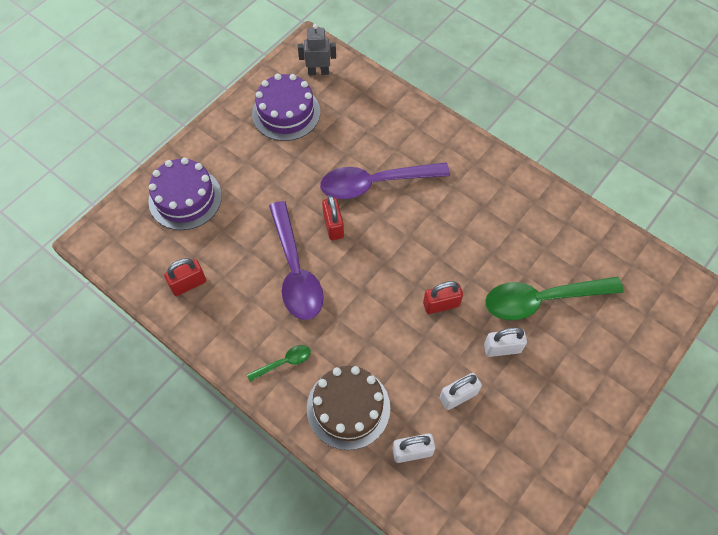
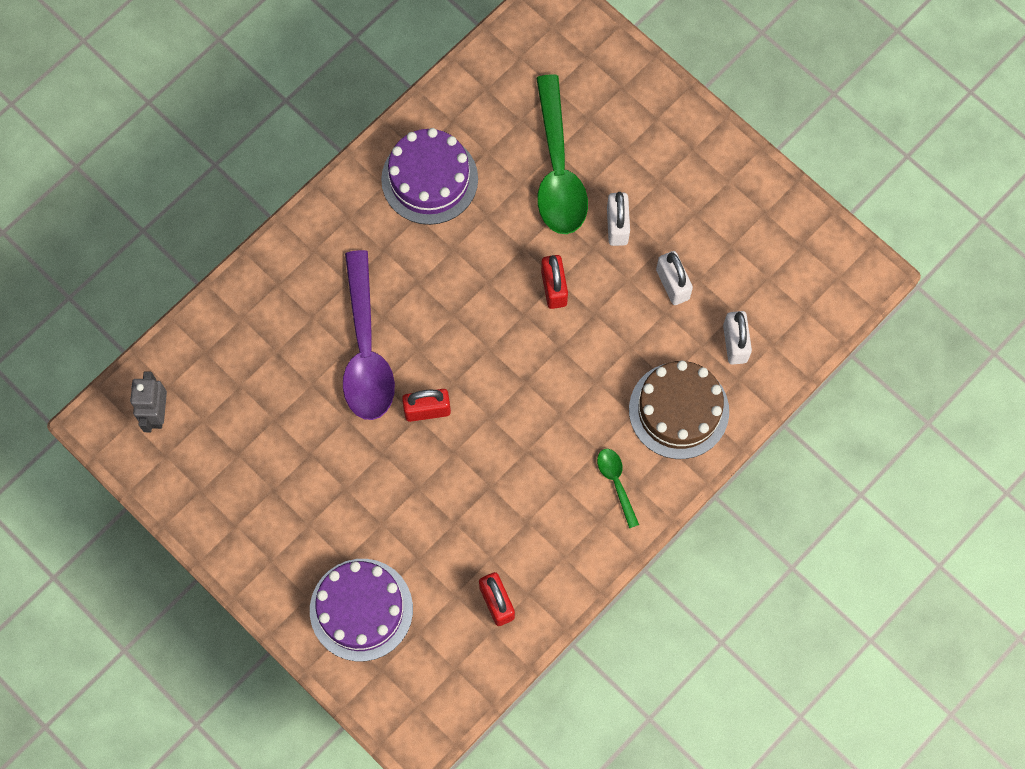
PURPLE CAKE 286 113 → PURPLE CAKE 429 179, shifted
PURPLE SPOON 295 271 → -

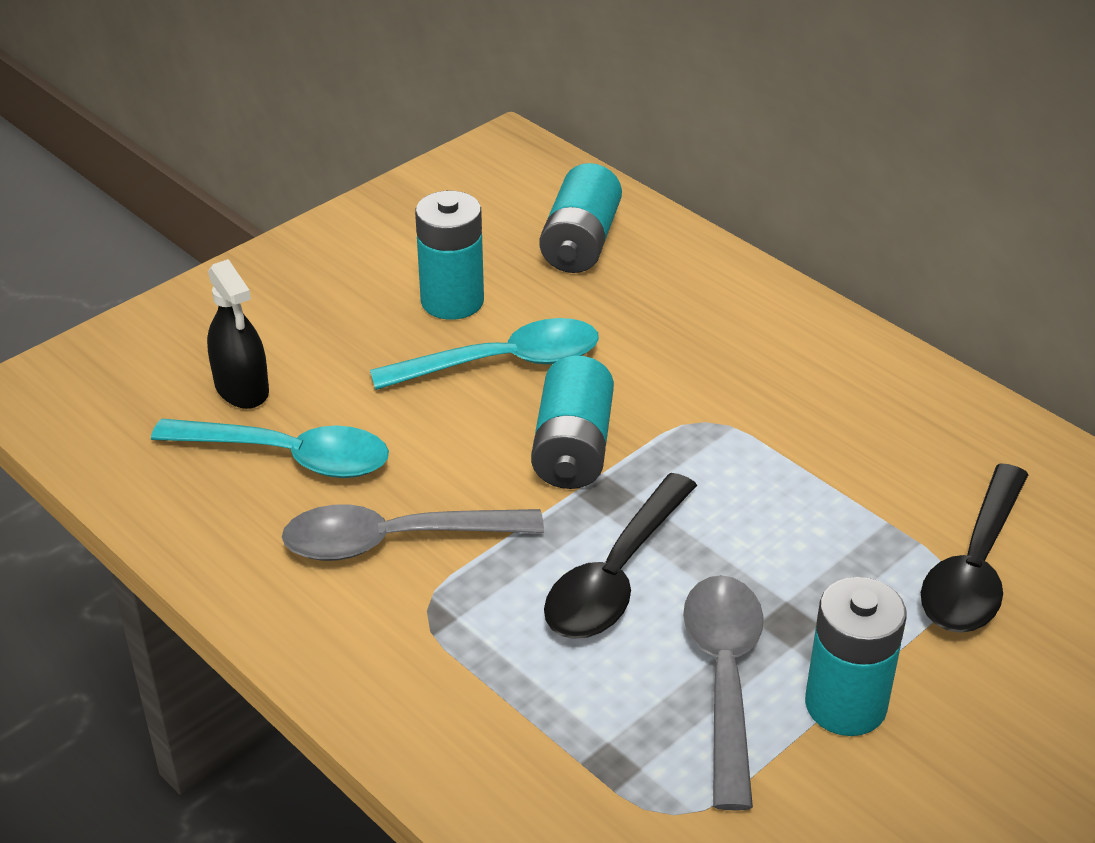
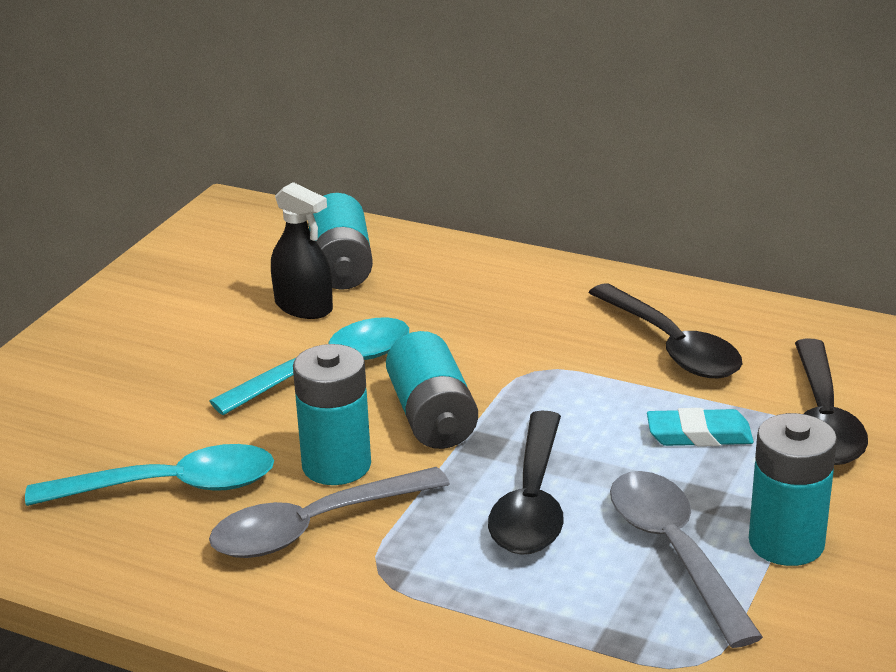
TURQUOISE BATTERY 452 301 → TURQUOISE BATTERY 336 465, shifted
BLACK SPRAY BOTTLE 242 388 → BLACK SPRAY BOTTLE 304 307, shifted
- → BLACK SPOON 672 346
- → TURQUOISE ERASER 699 435

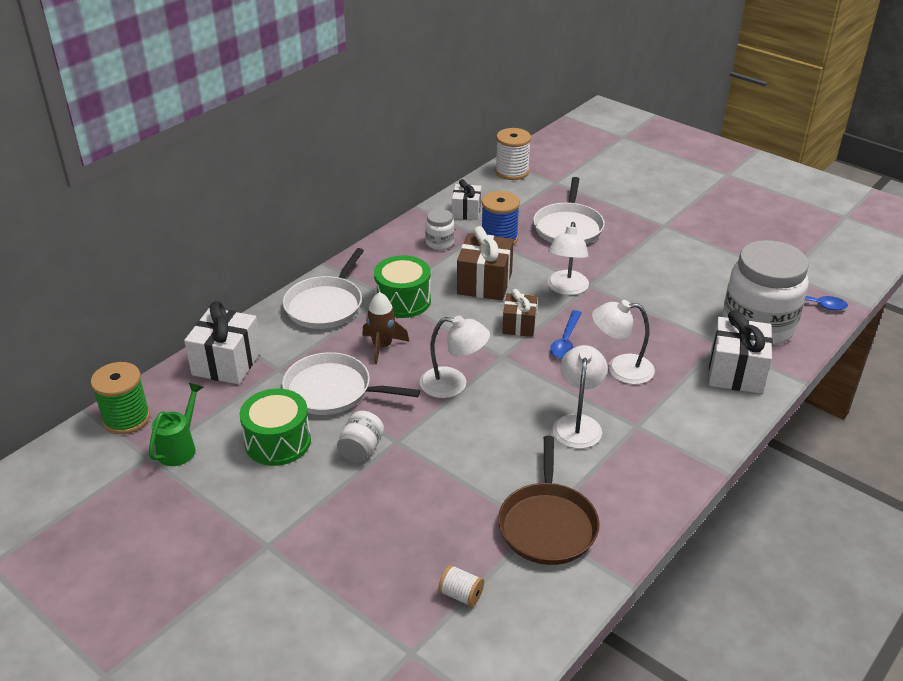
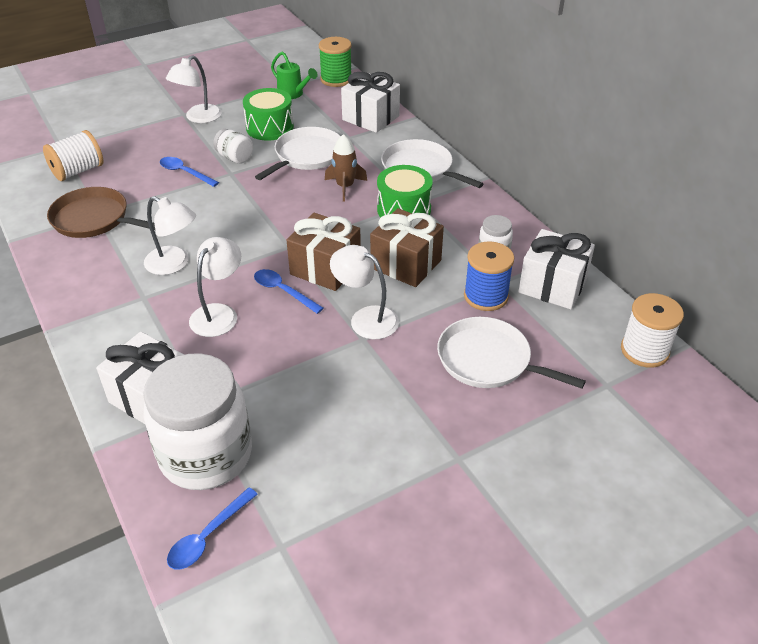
WHITE GIFT 466 212 → WHITE GIFT 552 286, x1.60
BROWN GIFT 519 325 → BROWN GIFT 325 268, x1.60
WHITE LAMP 453 384 → WHITE LAMP 198 118, shifted
WHITE SPOOL 461 595 → WHITE SPOOL 78 171, x1.84
- → BLUE SPOON 185 172

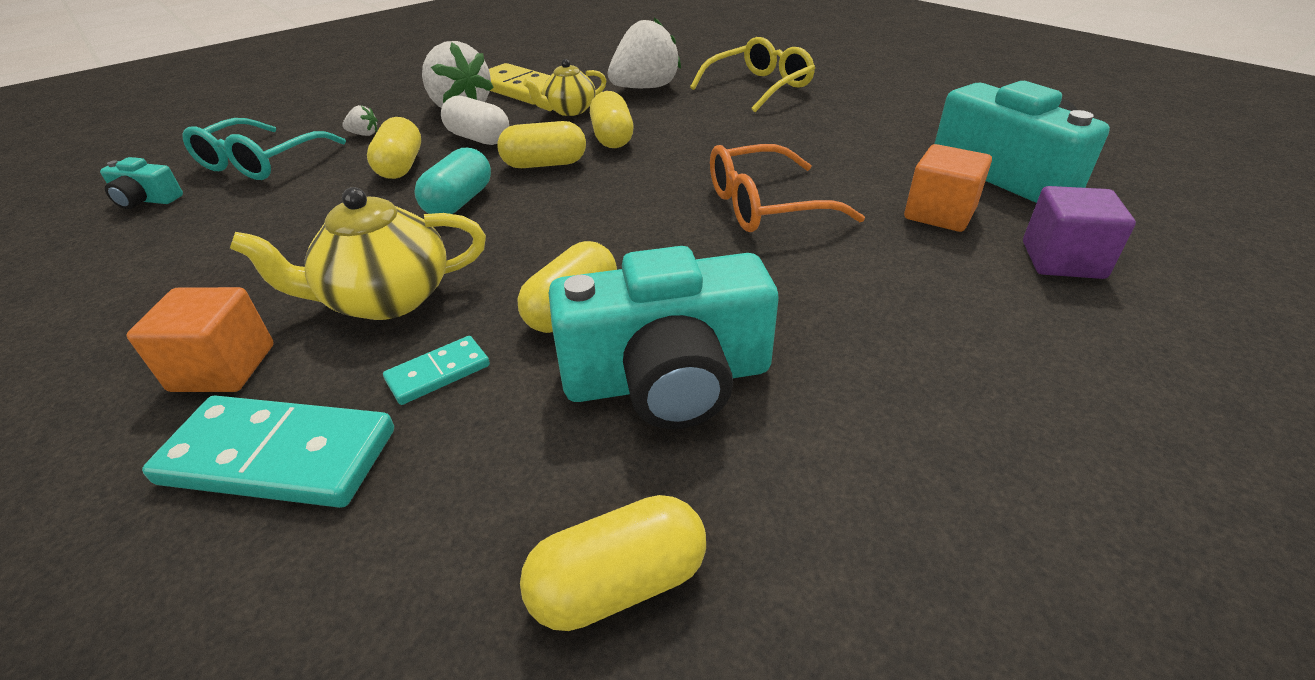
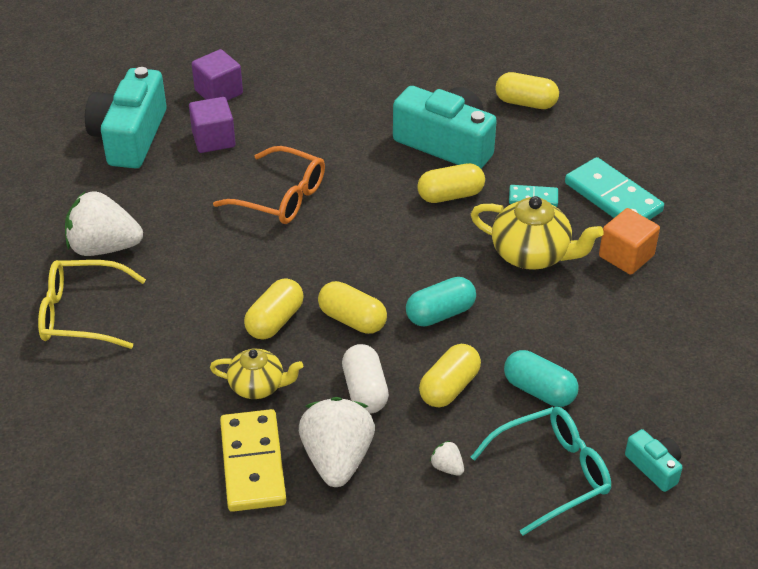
WHITE STRAWBERRY 645 88 → WHITE STRAWBERRY 104 247, shifted
ORANGE CUBE 939 214 → PURPLE CUBE 213 139
- → TURQUOISE CAPSULE 539 390

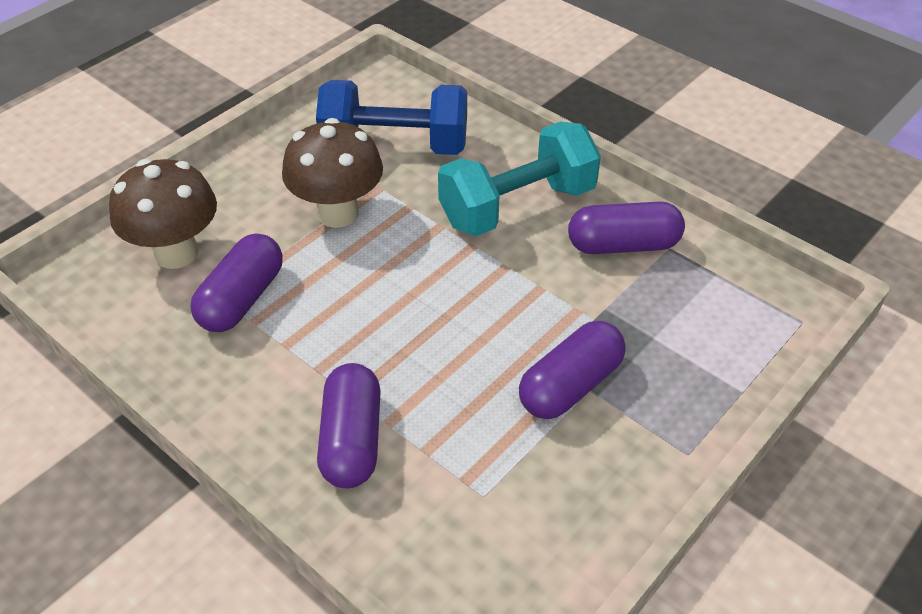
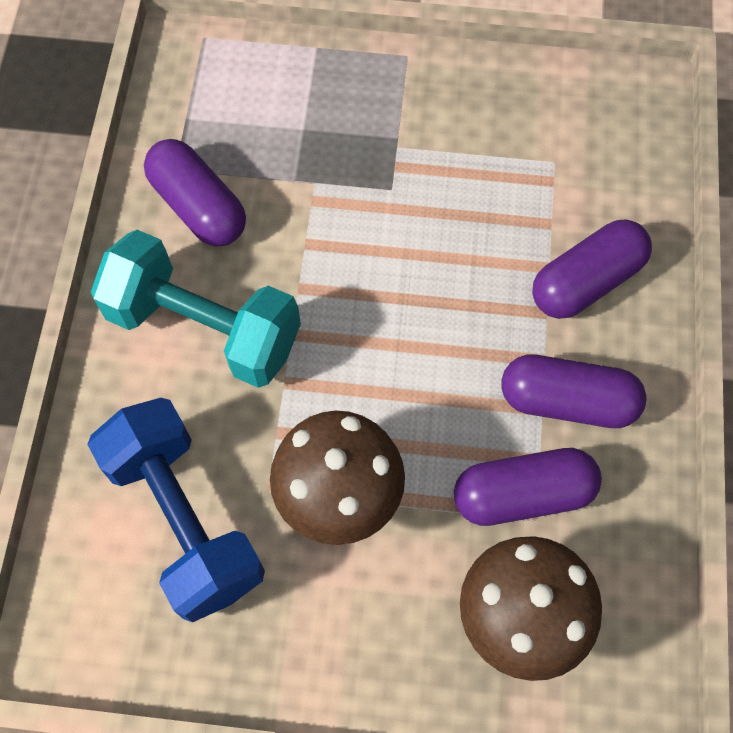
PURPLE CAPSULE 570 386 → PURPLE CAPSULE 567 401, shifted

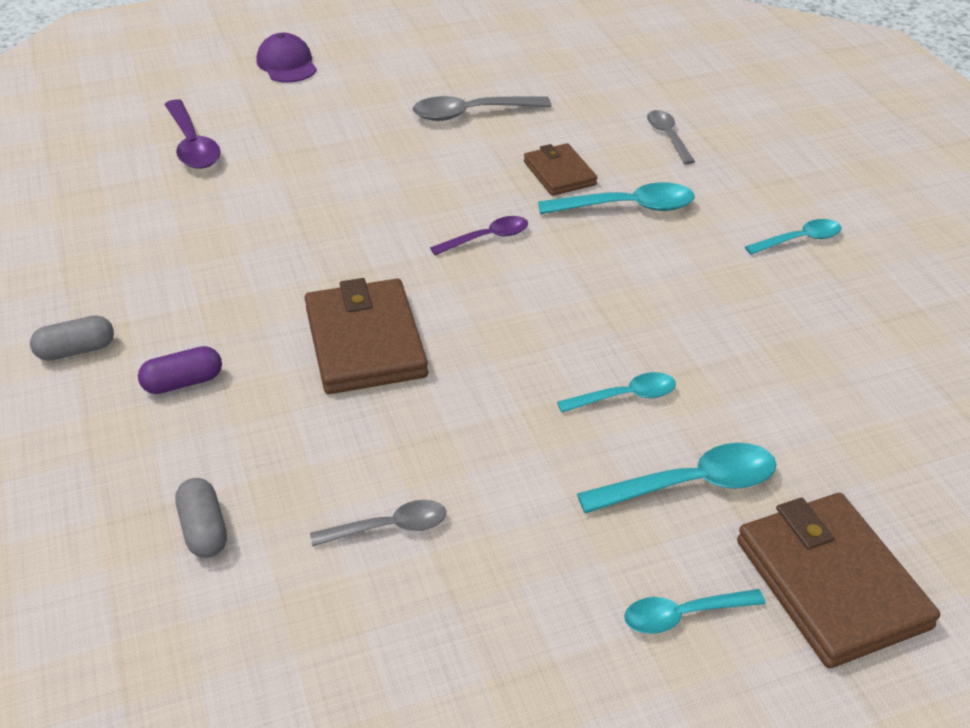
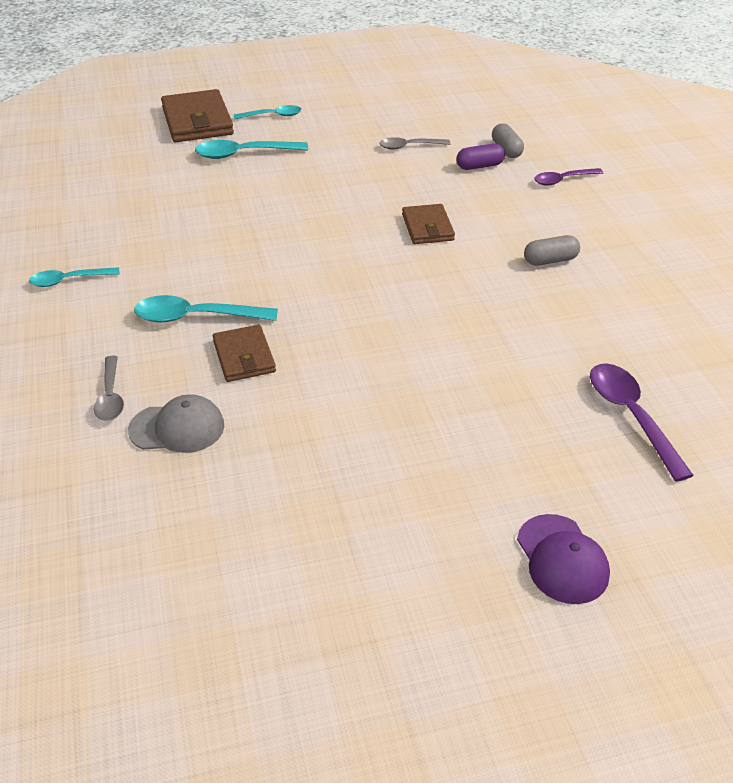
GREY SPOON 471 114 → -
PURPLE SPOON 487 238 → PURPLE SPOON 562 180, shifted
BROWN WALLET 365 342 → BROWN WALLET 427 227, x0.60
GREY CAPSULE 76 350 → GREY CAPSULE 550 260, shifted
PURPLE CAPSULE 183 382 → PURPLE CAPSULE 479 166, shifted
TURQUOISE SPOON 625 396 → -
- → GREY CAP 177 428

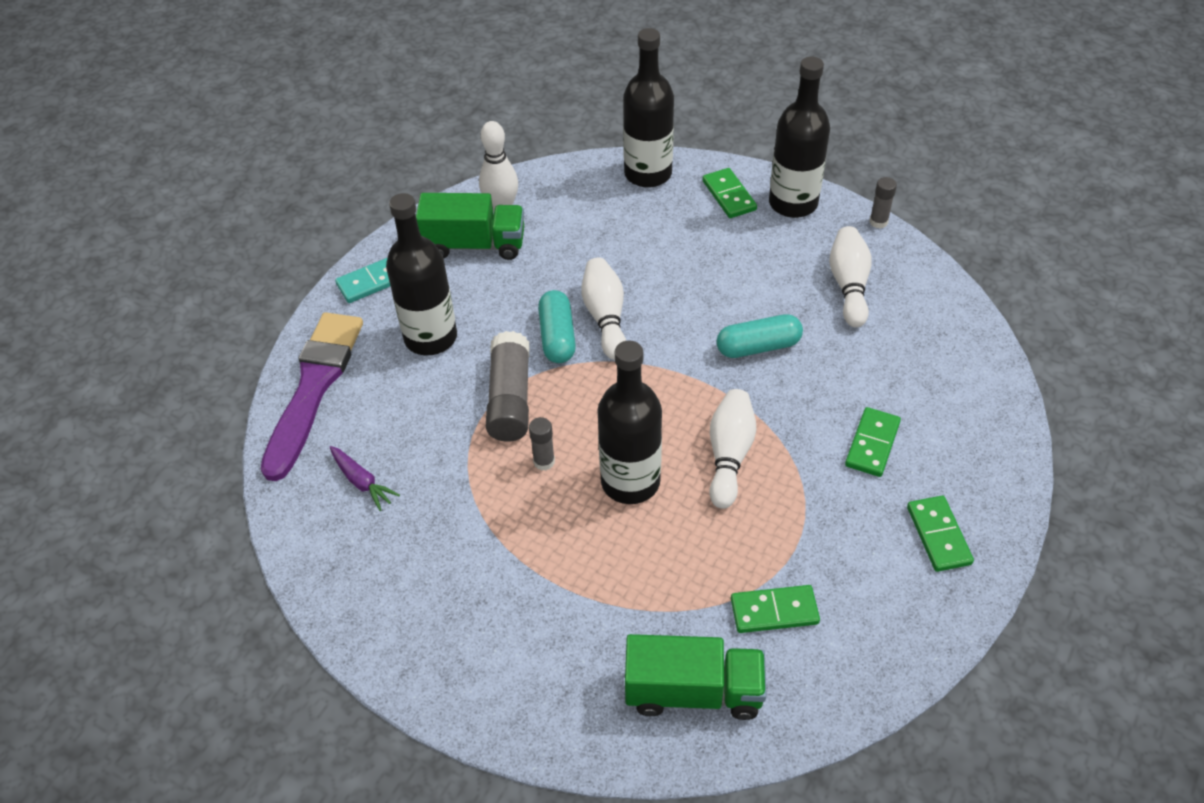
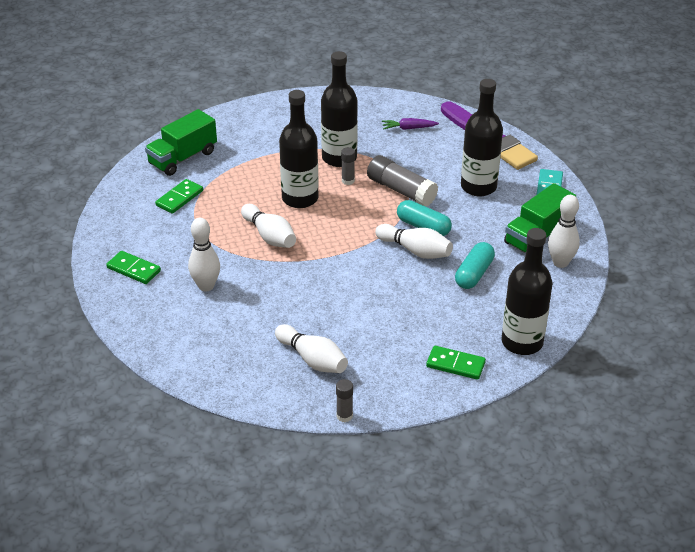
BLACK BOTTLE 793 203 → BLACK BOTTLE 339 158, shifted
TURQUOISE CAPSULE 758 347 → TURQUOISE CAPSULE 474 274, shifted
GREEN DOMINO 872 444 → WHITE BOWLING PIN 206 286

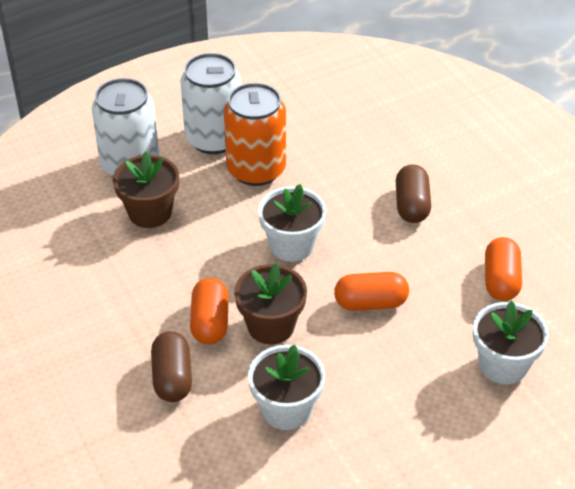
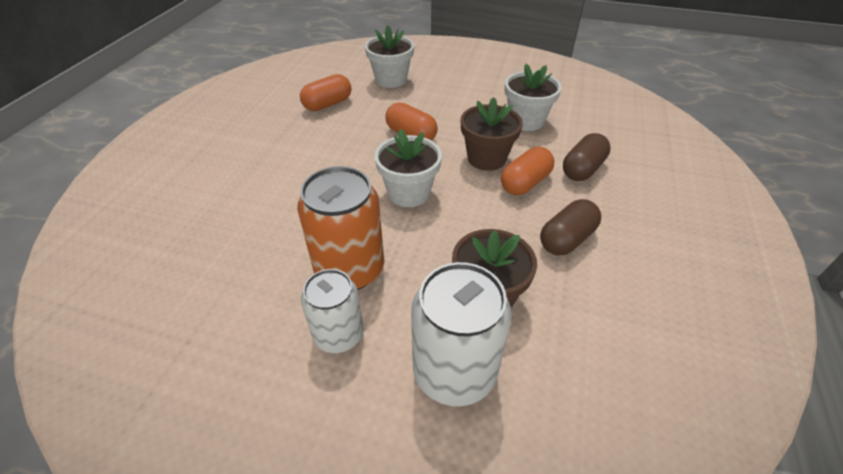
WHITE CAN 214 139 → WHITE CAN 338 335, x0.65
BROWN CAPSULE 411 205 → BROWN CAPSULE 567 239, shifted

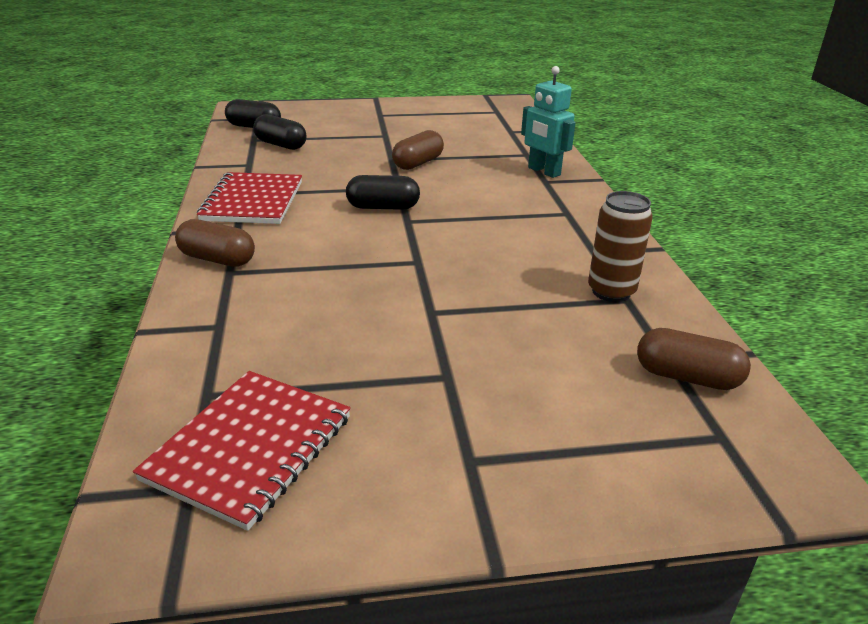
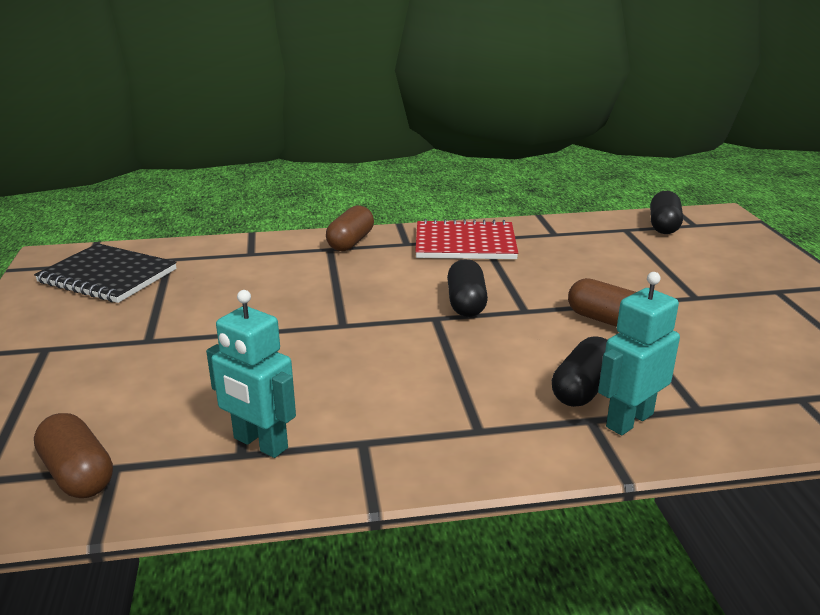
BLACK CAPSULE 281 145 → BLACK CAPSULE 583 389, shifted
BROWN CAN 611 291 → TURQUOISE ROBOT 260 443
BROWN CAPSULE 687 377 → BROWN CAPSULE 78 474, 60 degrees counterclockwise
RED NOTEBOOK 250 448 → BLACK NOTEBOOK 108 276

